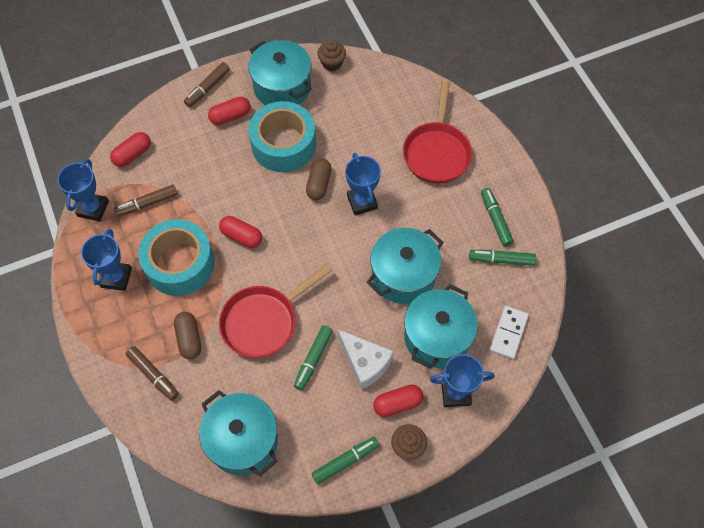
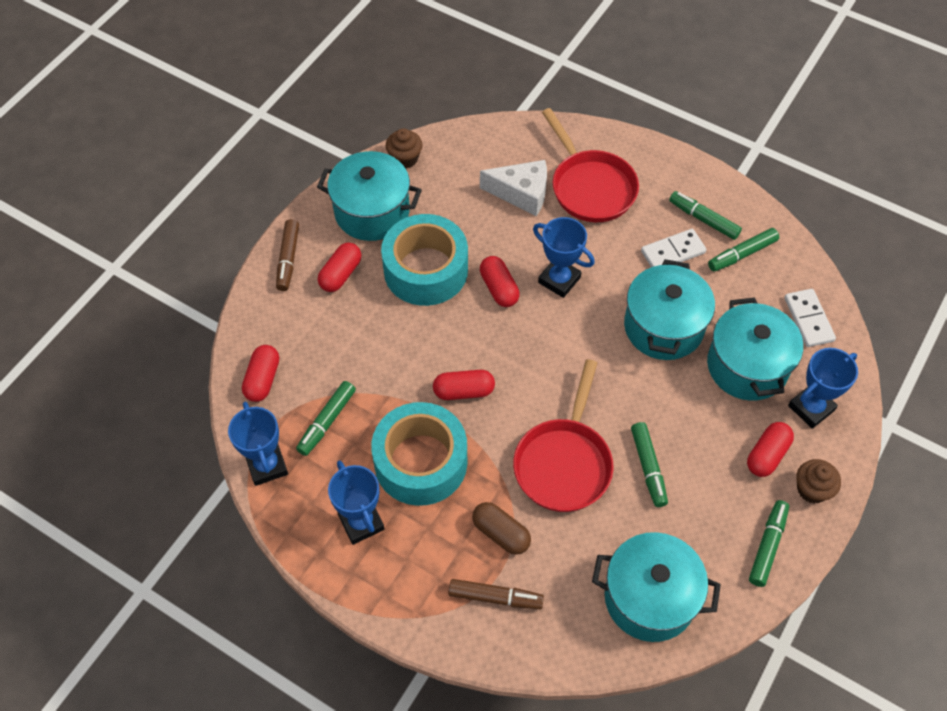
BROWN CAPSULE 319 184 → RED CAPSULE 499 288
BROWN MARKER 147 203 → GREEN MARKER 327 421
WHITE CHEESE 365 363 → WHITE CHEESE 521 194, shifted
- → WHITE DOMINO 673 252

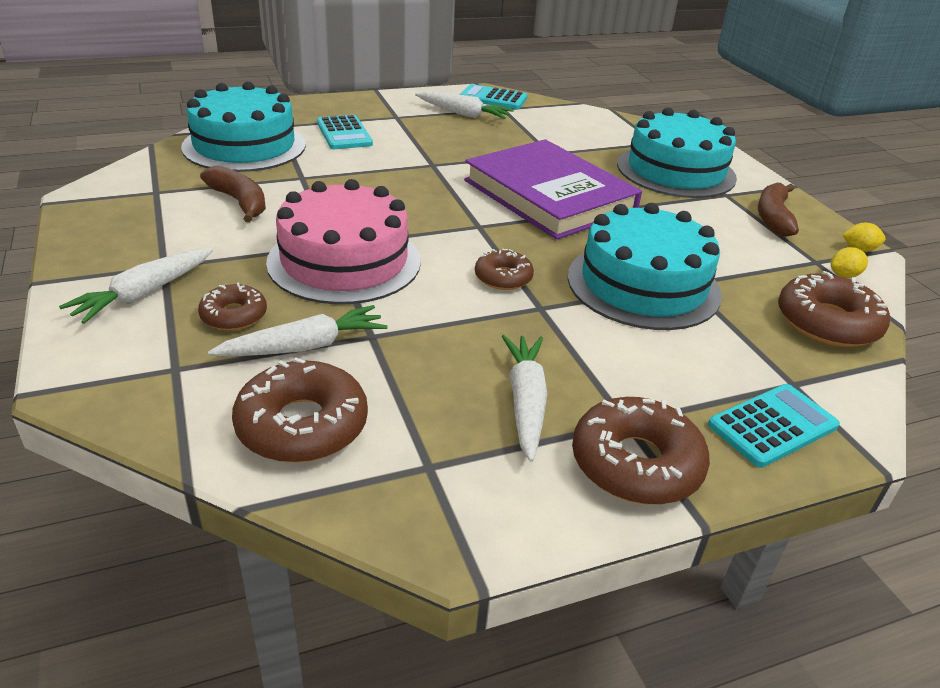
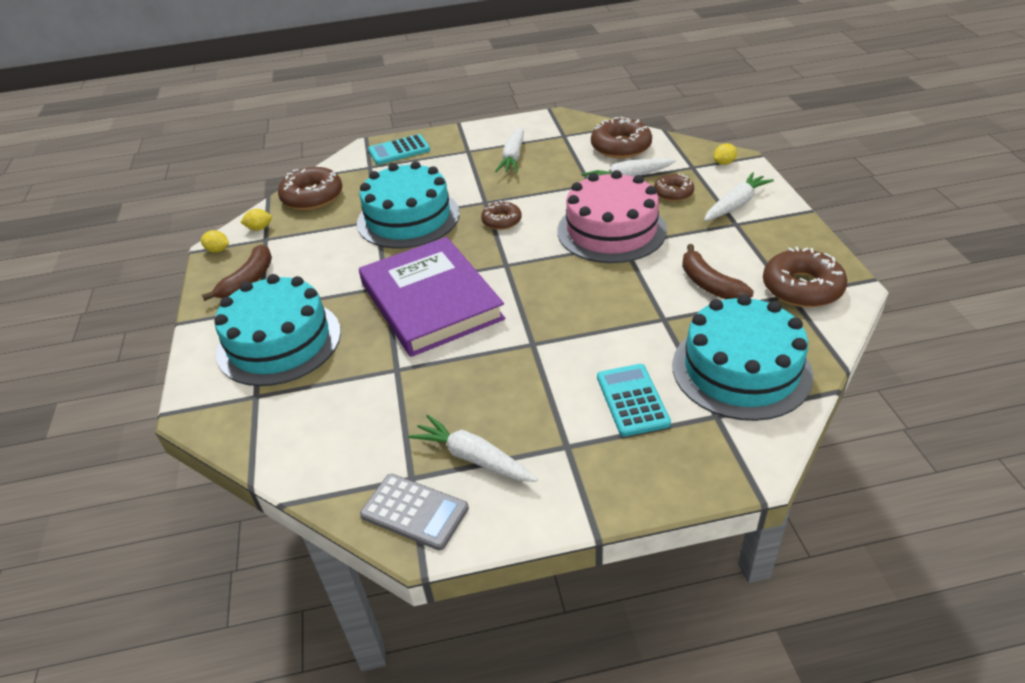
TURQUOISE CALCULATOR 493 98 → GREY CALCULATOR 414 512
BROWN DONUT 636 463 → BROWN DONUT 802 288, shifted
- → YELLOW LEMON 724 163

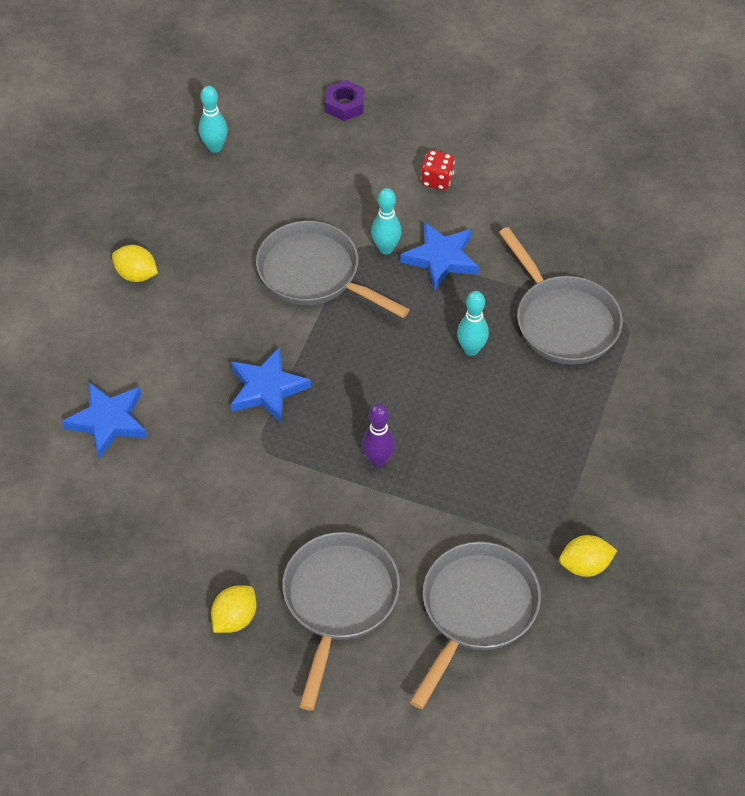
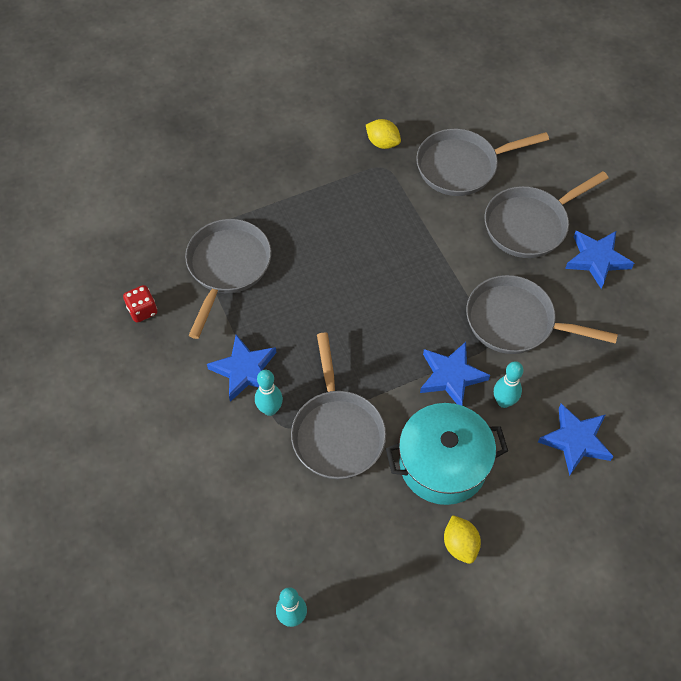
PURPLE NUT 345 105 → -
RED DICE 437 180 → RED DICE 142 310, shifted
TURQUOISE BOWLING PIN 471 349 → TURQUOISE BOWLING PIN 503 401, shifted
PURPLE BOWLING PIN 378 460 → -
YELLOW LEMON 235 618 → BLUE STAR 597 260
- → GREY PAN 516 321
- → TURQUOISE POT 443 464

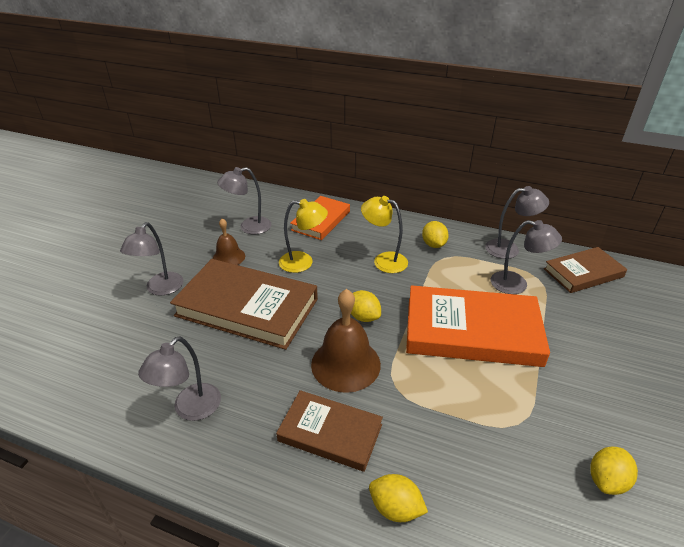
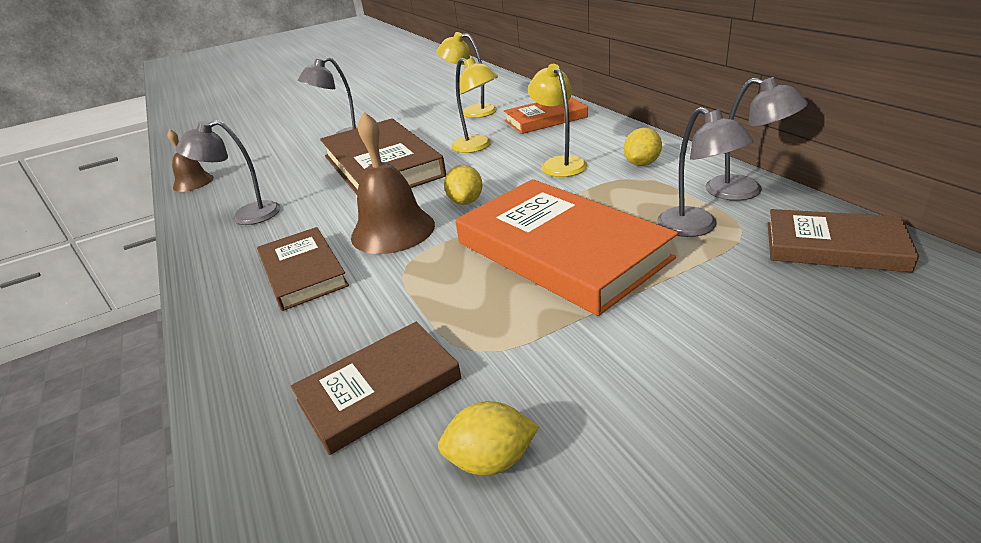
GREY LAMP 249 227 → YELLOW LAMP 471 111
BROWN BELL 228 257 → BROWN BELL 193 182, shifted
YELLOW LEMON 395 508 → -
- → BROWN BOOK 379 390

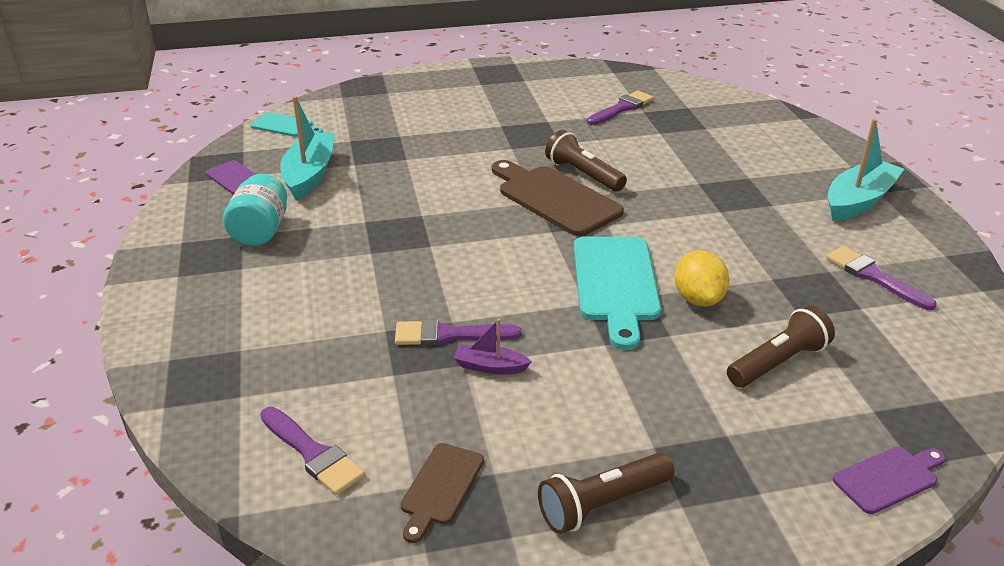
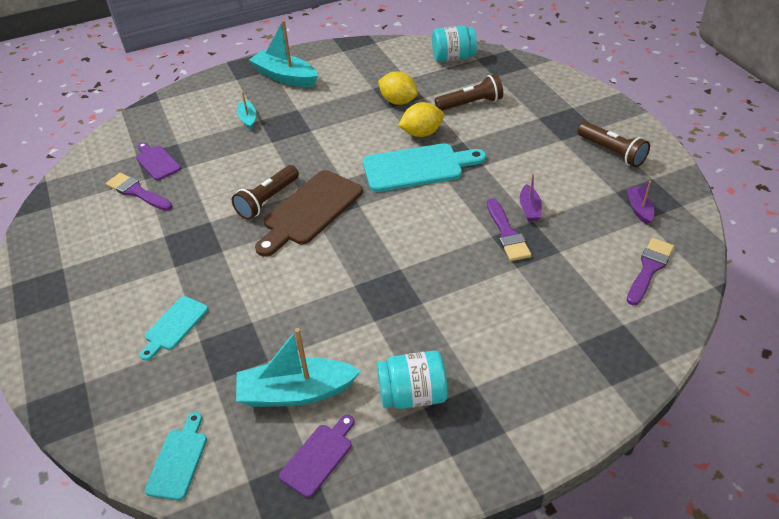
PURPLE BRUSH 874 277 → -
BROWN FLASHLIGHT 778 362 → BROWN FLASHLIGHT 470 104, 120 degrees clockwise
BROWN CUTTING BOARD 440 488 → PURPLE BOAT 639 209
PURPLE CUTTING BOARD 889 478 → PURPLE CUTTING BOARD 157 161, shifted
- → TURQUOISE JAR 453 58
- → YELLOW LEMON 398 101
- → TURQUOISE BOAT 248 119
- → TURQUOISE CUTTING BOARD 174 326

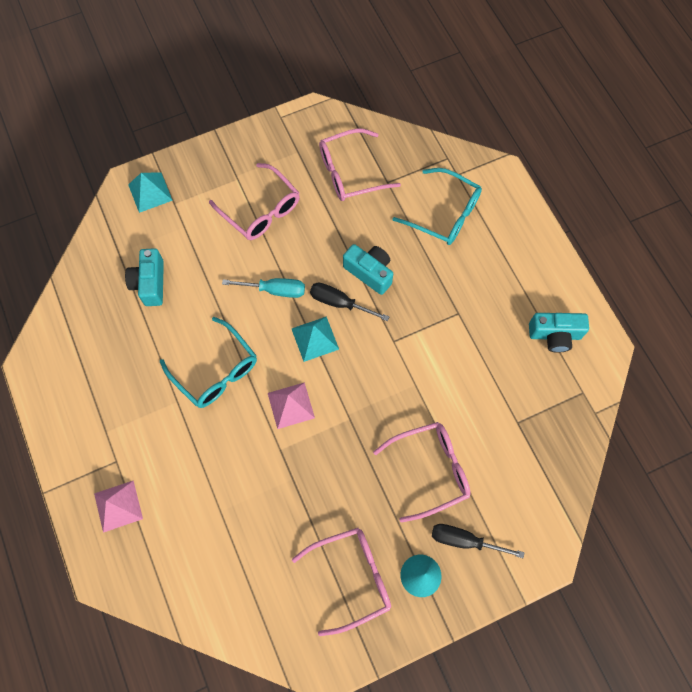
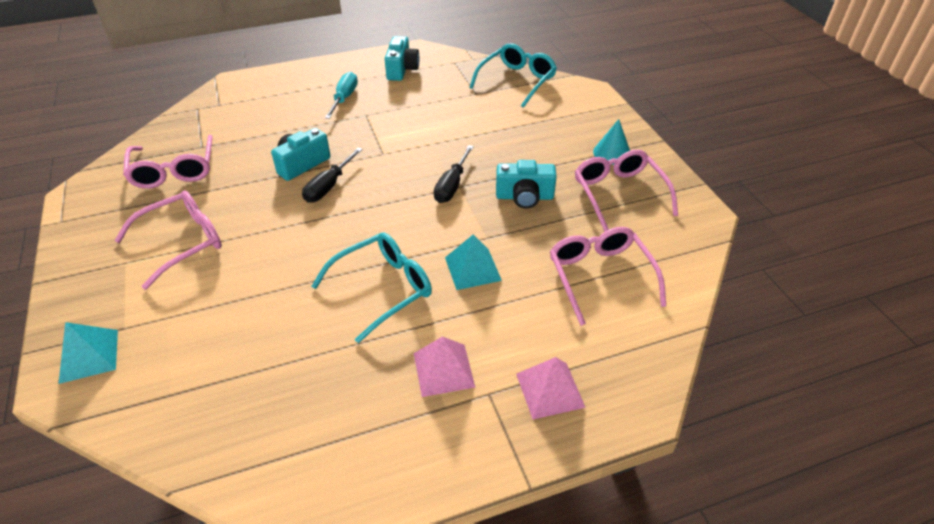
TURQUOISE GLASSES 444 214 → TURQUOISE GLASSES 517 81, shifted
TURQUOISE CAMERA 150 283 → TURQUOISE CAMERA 524 197, shifted
TURQUOISE SCREWDRIVER 274 290 → TURQUOISE SCREWDRIVER 344 98, shifted
TURQUOISE PYRAMID 315 338 → TURQUOISE PYRAMID 472 269, shifted
PINK PYRAMID 291 405 → PINK PYRAMID 443 369, shifted
PINK GLASSES 430 470 → PINK GLASSES 600 276, shifted
BLACK SCREWDRIVER 465 540 → BLACK SCREWDRIVER 452 185, shifted

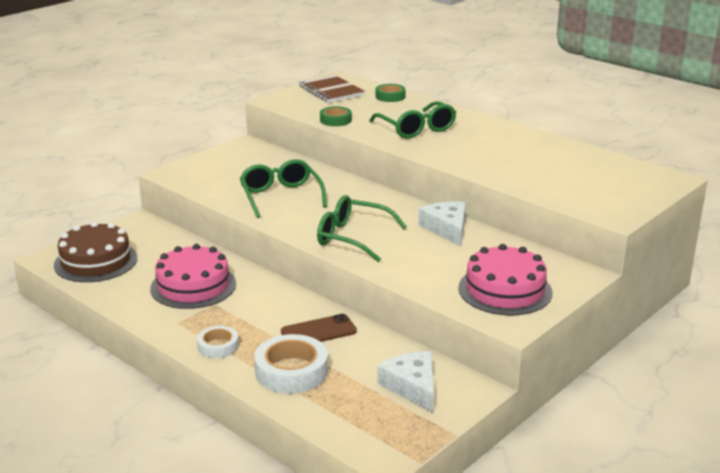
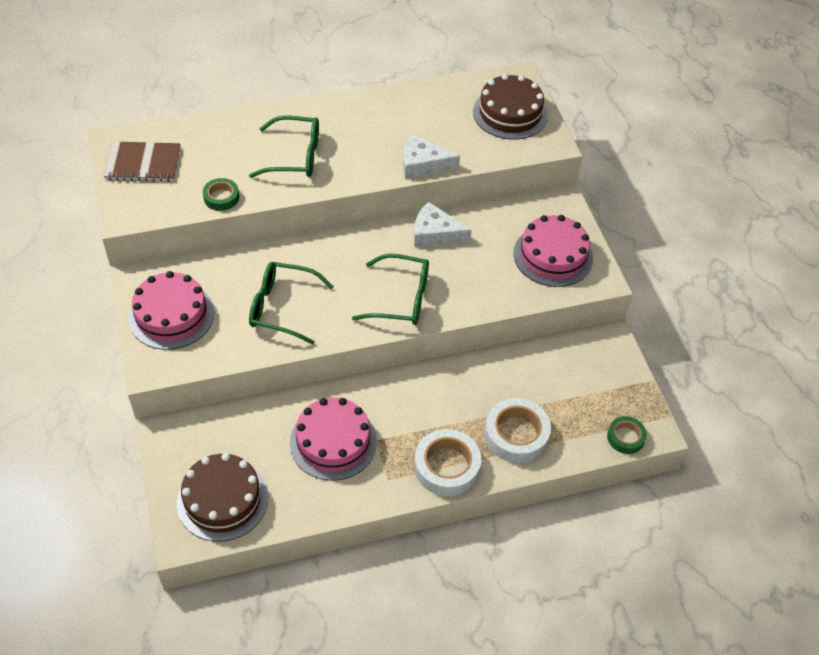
GREEN TAPE 390 96 → GREEN TAPE 625 437, shifted
GREEN GLASSES 352 237 → GREEN GLASSES 401 299, 135 degrees counterclockwise
BROWN PHONE 318 331 → -
WHITE TAPE 218 346 → WHITE TAPE 447 466, x1.71
WHITE CHEESE 412 387 → WHITE CHEESE 423 164, shifted
- → BROWN CAKE 510 113
- → PINK CAKE 171 315

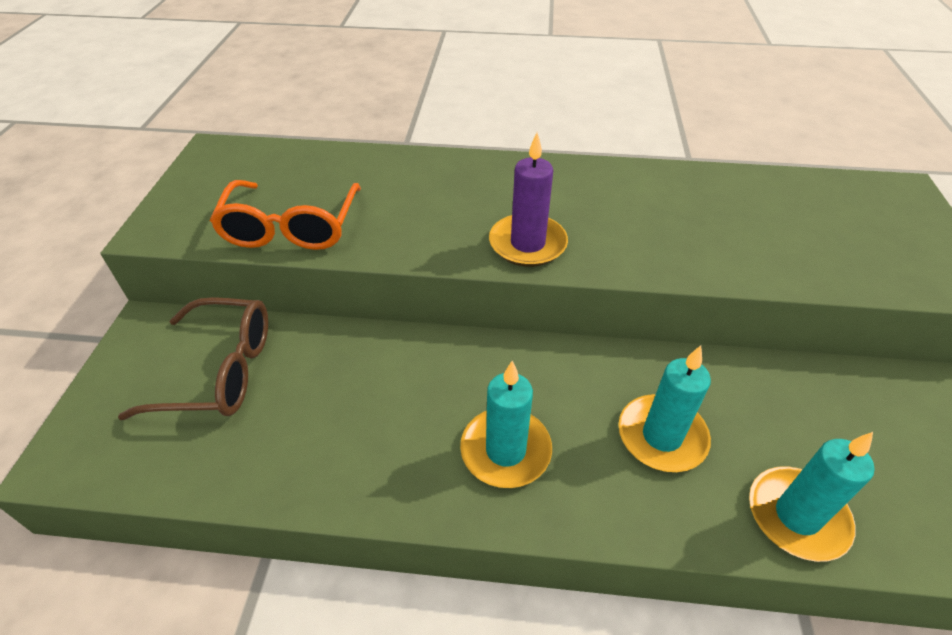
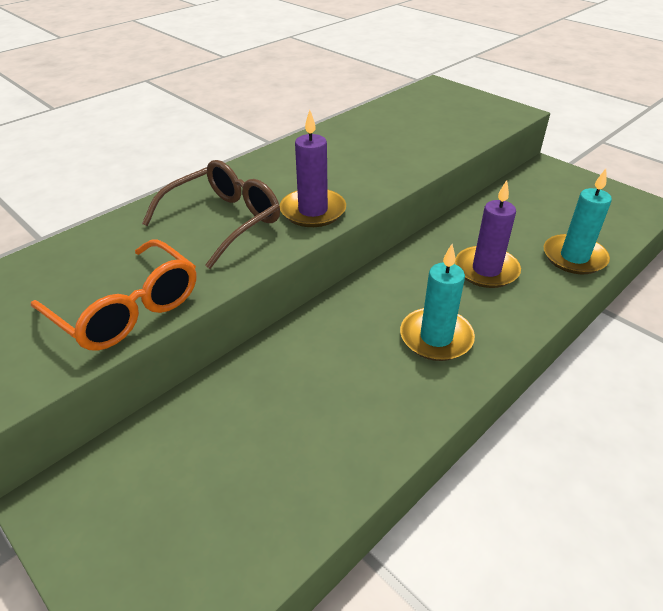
BROWN GLASSES 219 371 → BROWN GLASSES 223 221, shifted
TURQUOISE CANDLE 662 436 → PURPLE CANDLE 486 270

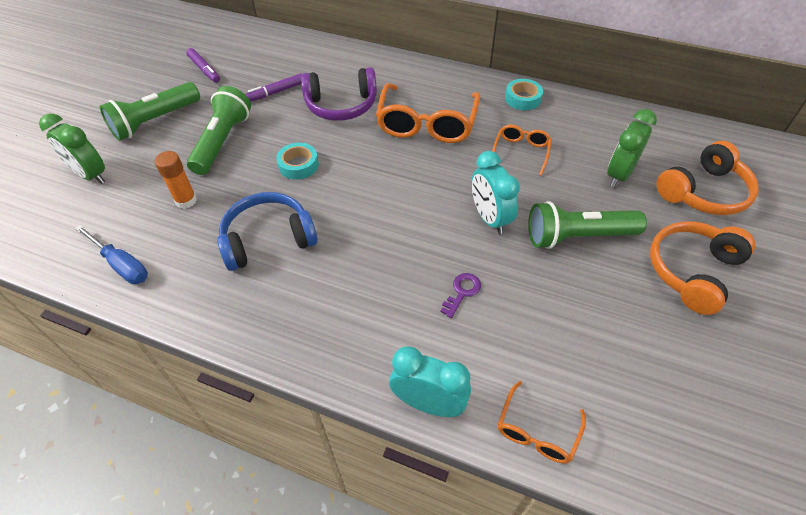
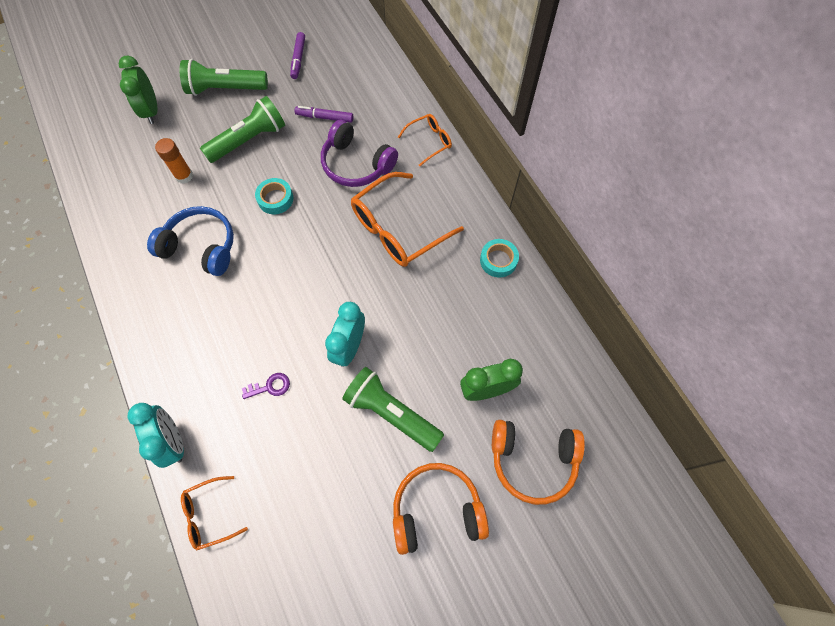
ORANGE GLASSES 521 152 → ORANGE GLASSES 429 142, shifted
BLUE SCREWDRIVER 121 265 → -

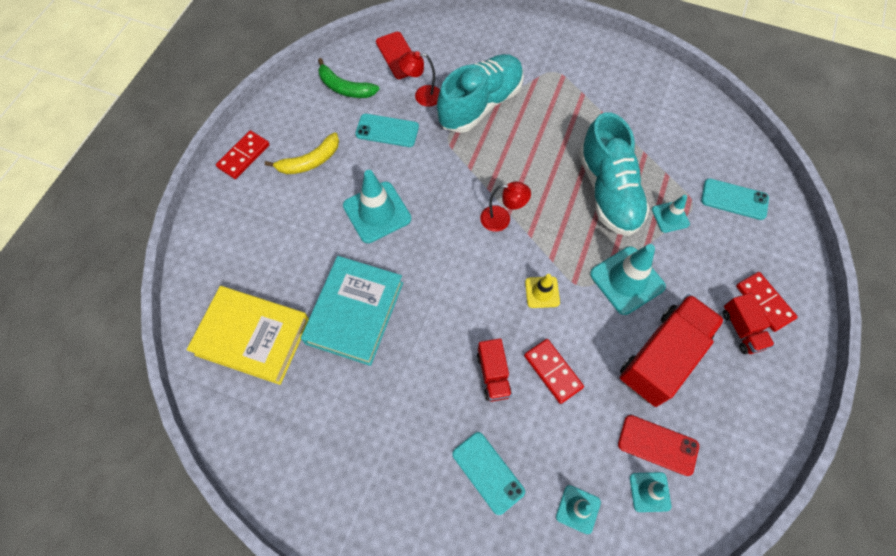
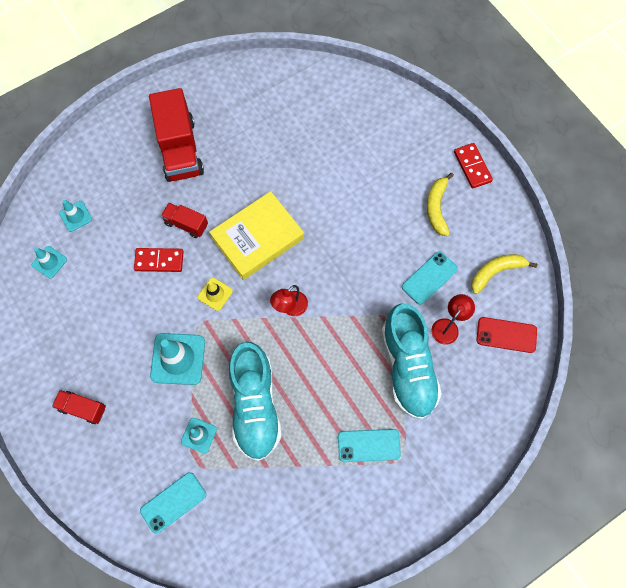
GREEN BANANA 345 88 → YELLOW BANANA 495 272
TURQUOISE SHOE 608 191 → TURQUOISE SHOE 255 405, 120 degrees counterclockwise
TURQUOISE TRAFFIC CONE 377 212 → -
TURQUOISE BOOK 355 312 → -
RED DOMINO 764 302 → -
YELLOW BOOK 253 337 → YELLOW BOOK 257 238, shifted
RED TRUCK 662 357 → RED TRUCK 180 149, shifted
RED PHONE 657 445 → -
TURQUOISE PHONE 488 472 → TURQUOISE PHONE 369 445, shifted

